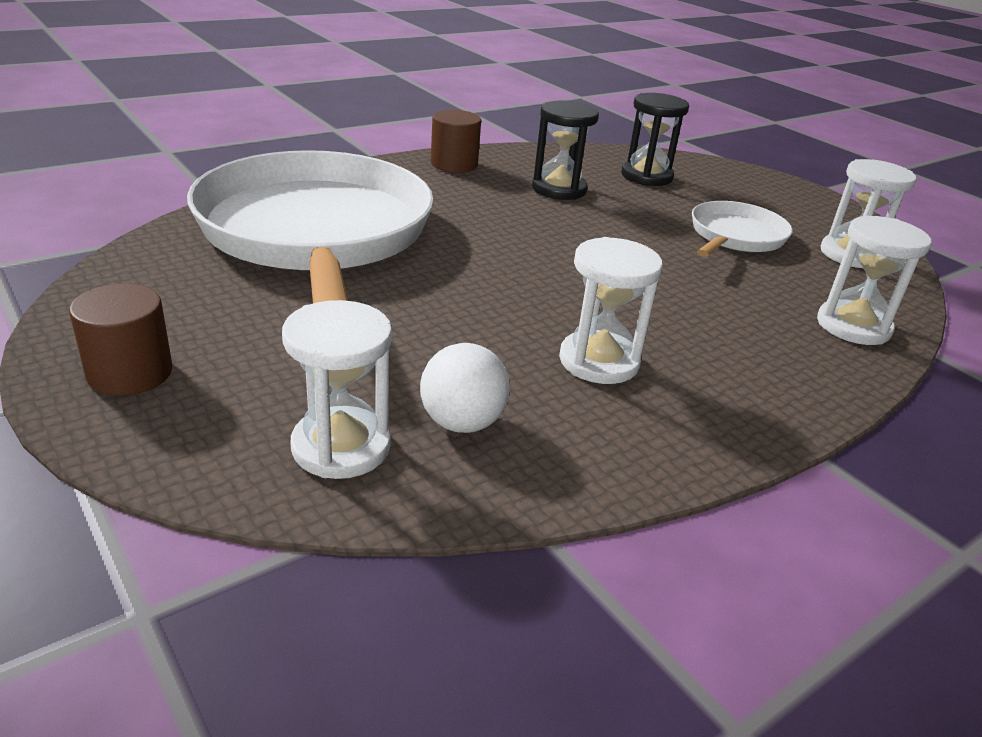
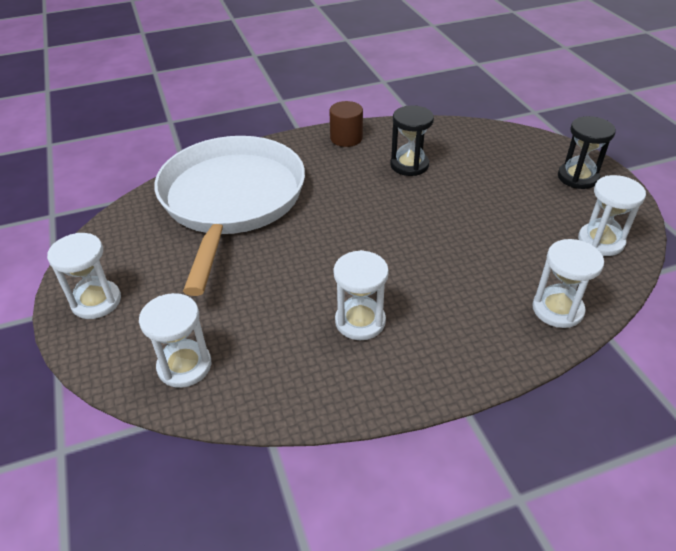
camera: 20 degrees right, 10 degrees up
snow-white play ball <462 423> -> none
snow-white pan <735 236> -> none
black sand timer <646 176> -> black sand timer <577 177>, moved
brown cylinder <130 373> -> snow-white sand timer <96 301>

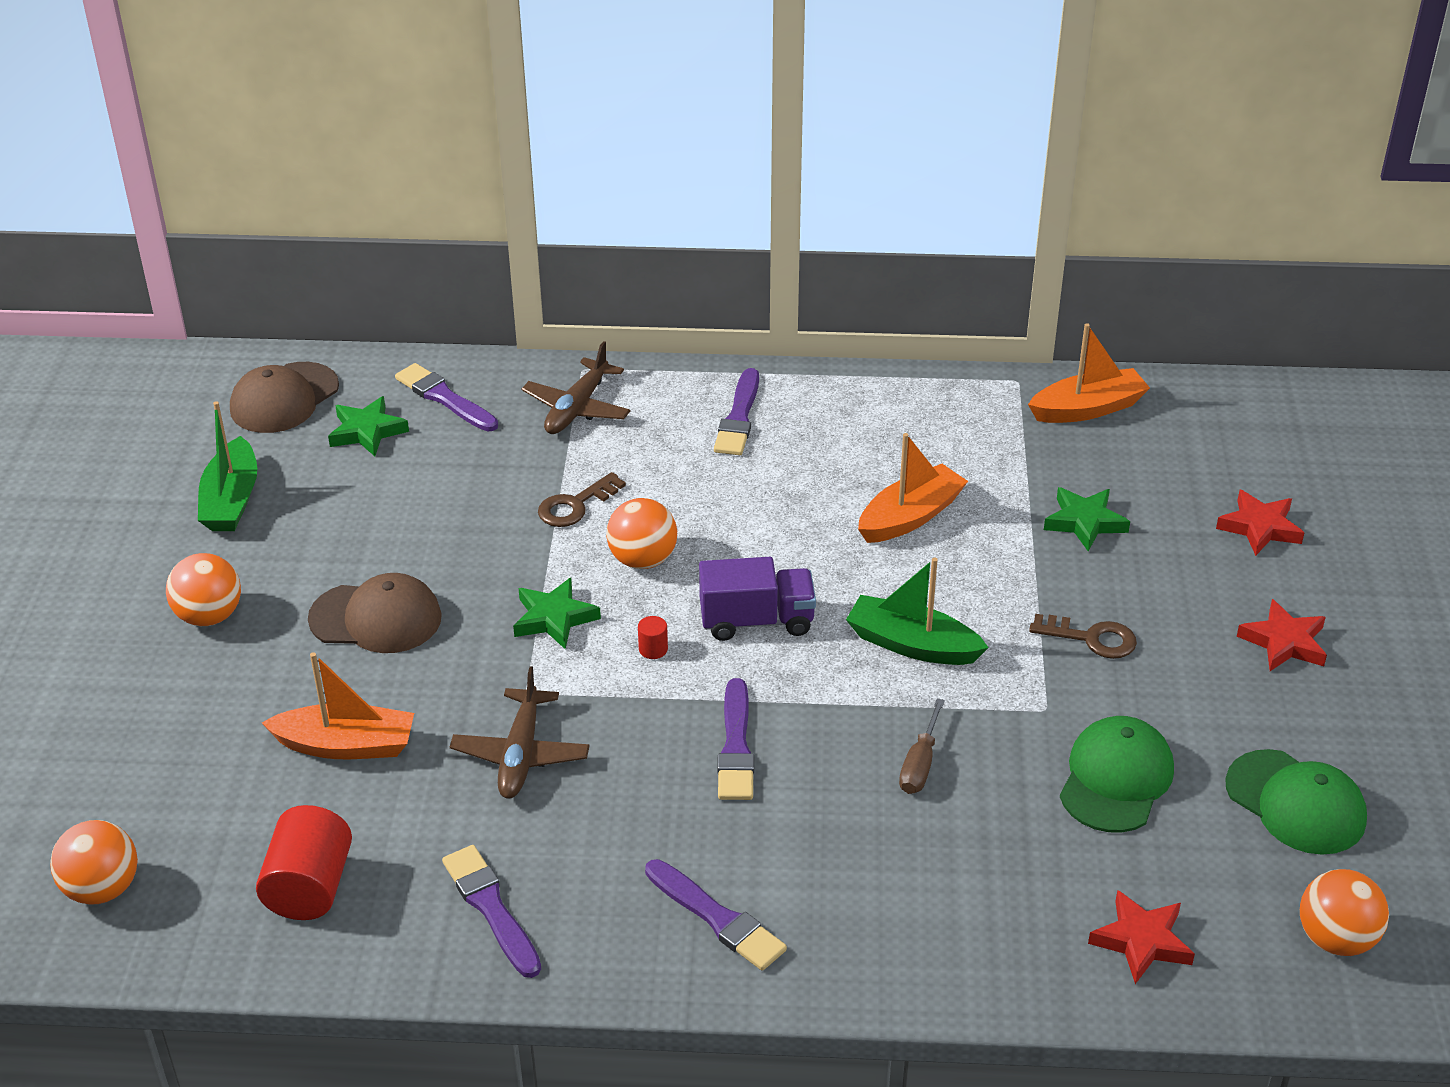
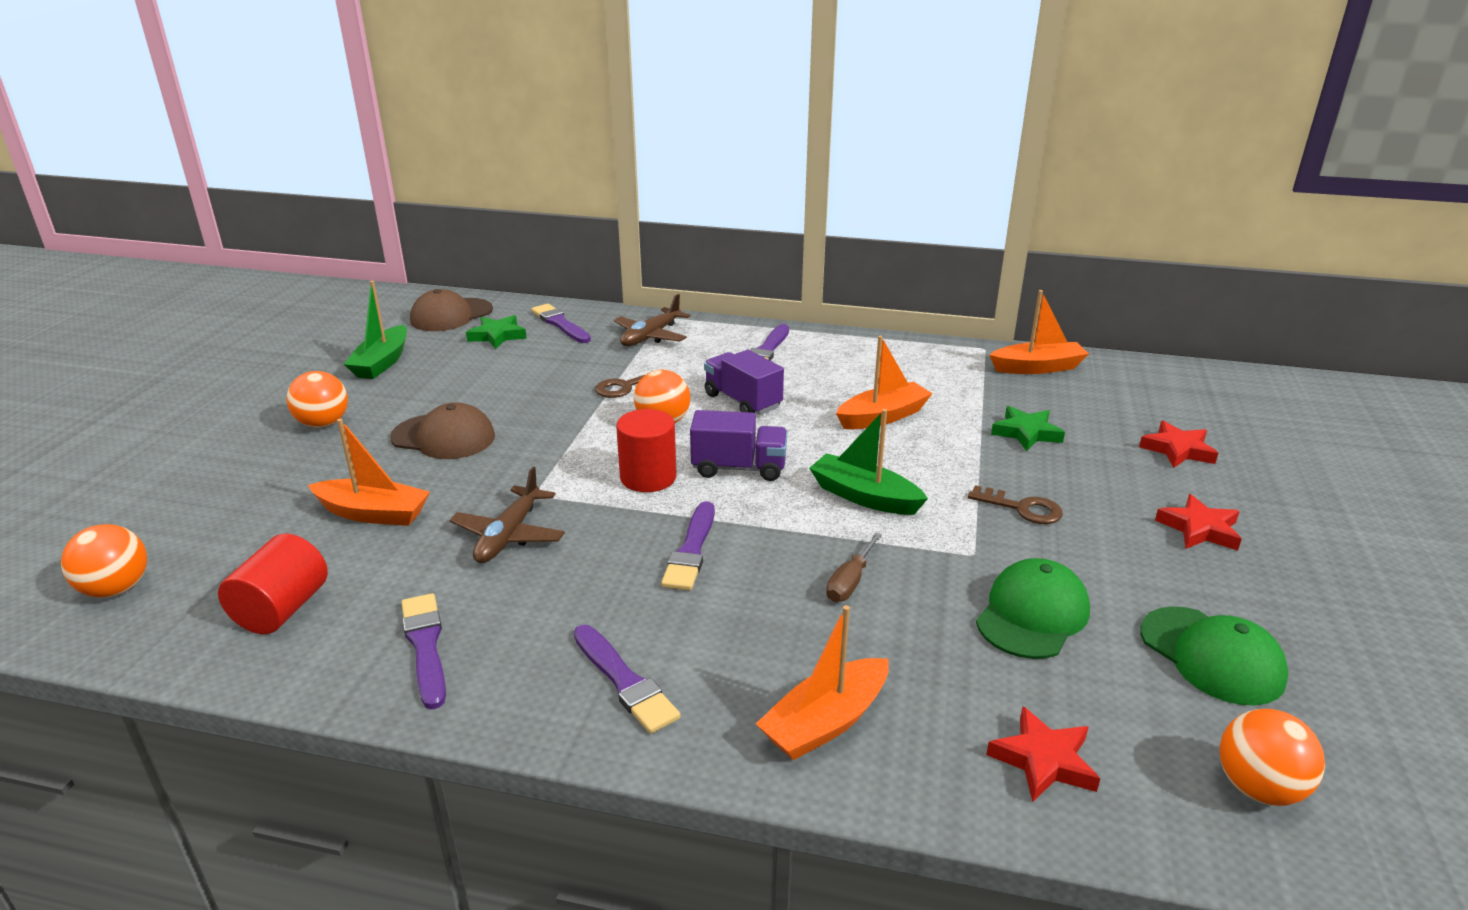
camera: 10 degrees right, 10 degrees down
emerald star shape <554 618> -> none
none -> royal purple toy truck <742 401>
none -> bright orange sailboat <826 722>
scarlet cylinder <653 649> -> scarlet cylinder <648 477>, x2.33

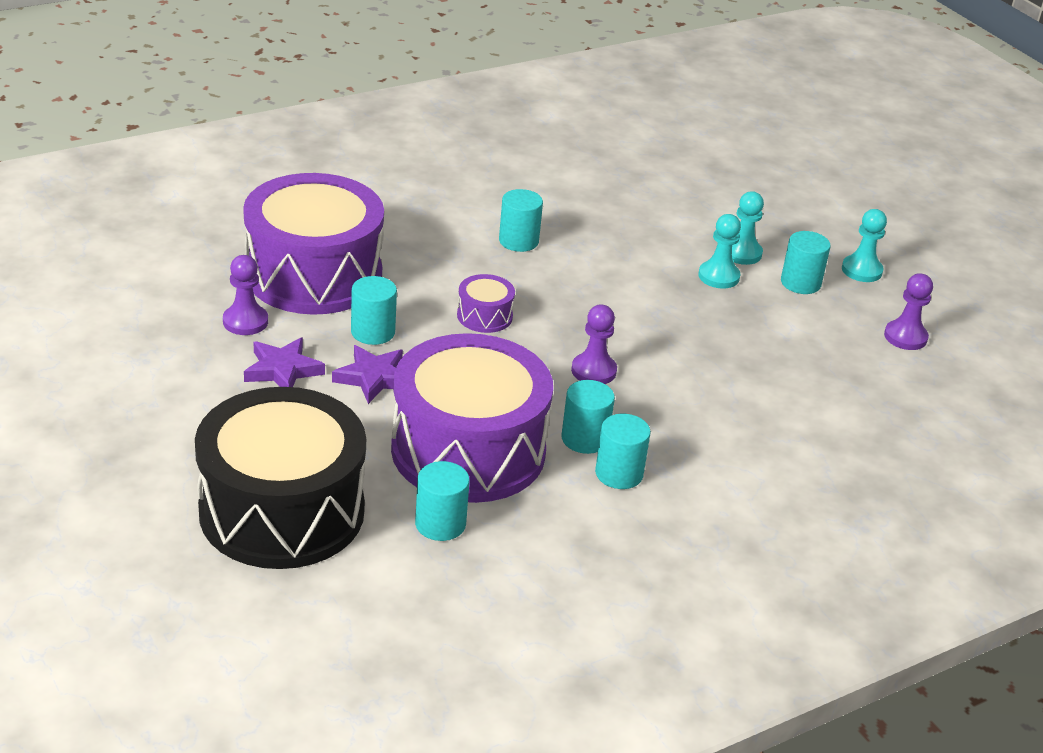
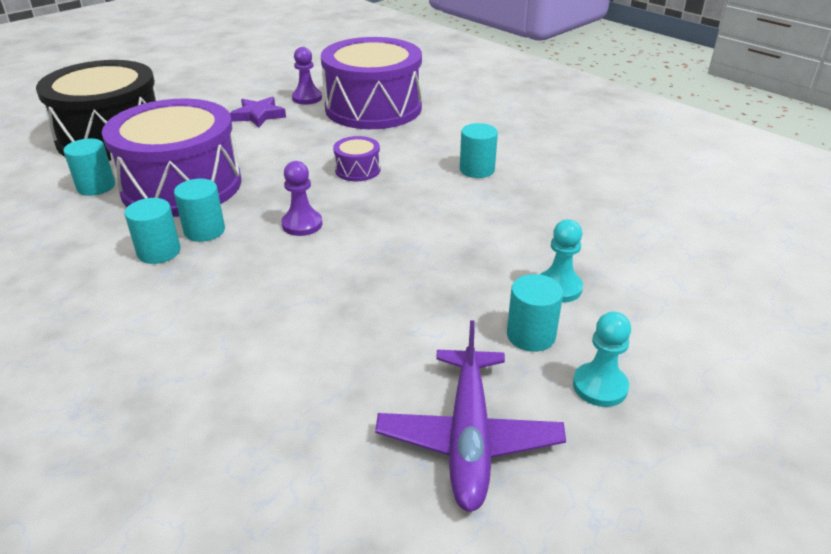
camera: 80 degrees right, 0 degrees up
royal purple star shape <373 378> -> none
aqua cylinder <373 332> -> none
aqua game pawn <718 276> -> none
royal purple game pawn <905 337> -> royal purple aeroplane <469 437>

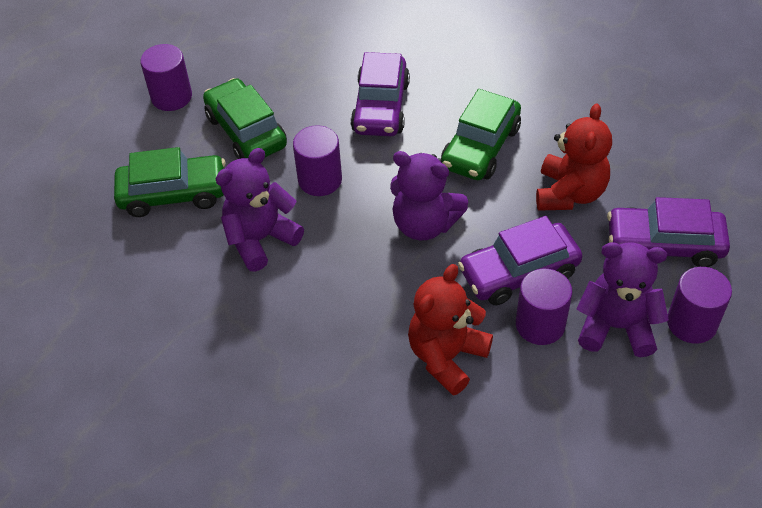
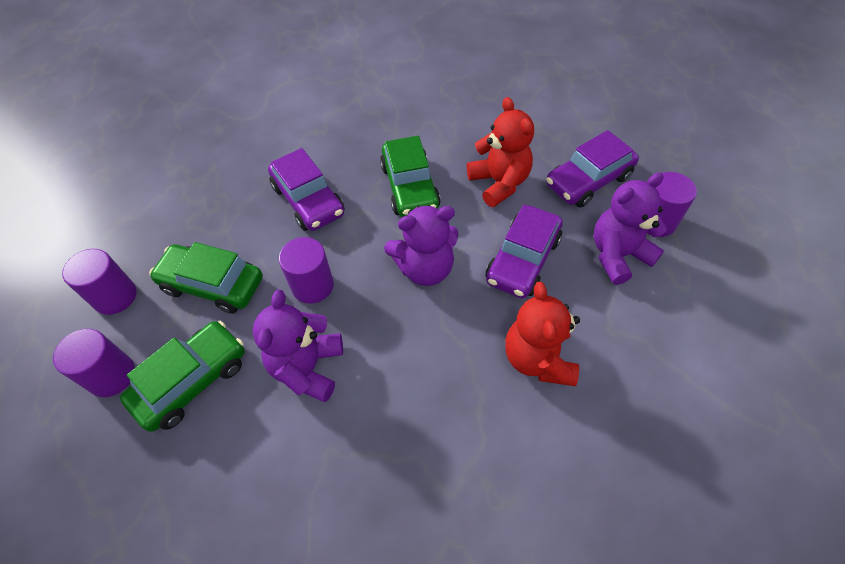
camera: 40 degrees left, 5 degrees up
royal purple cylinder <540 325> -> royal purple cylinder <112 375>, moved

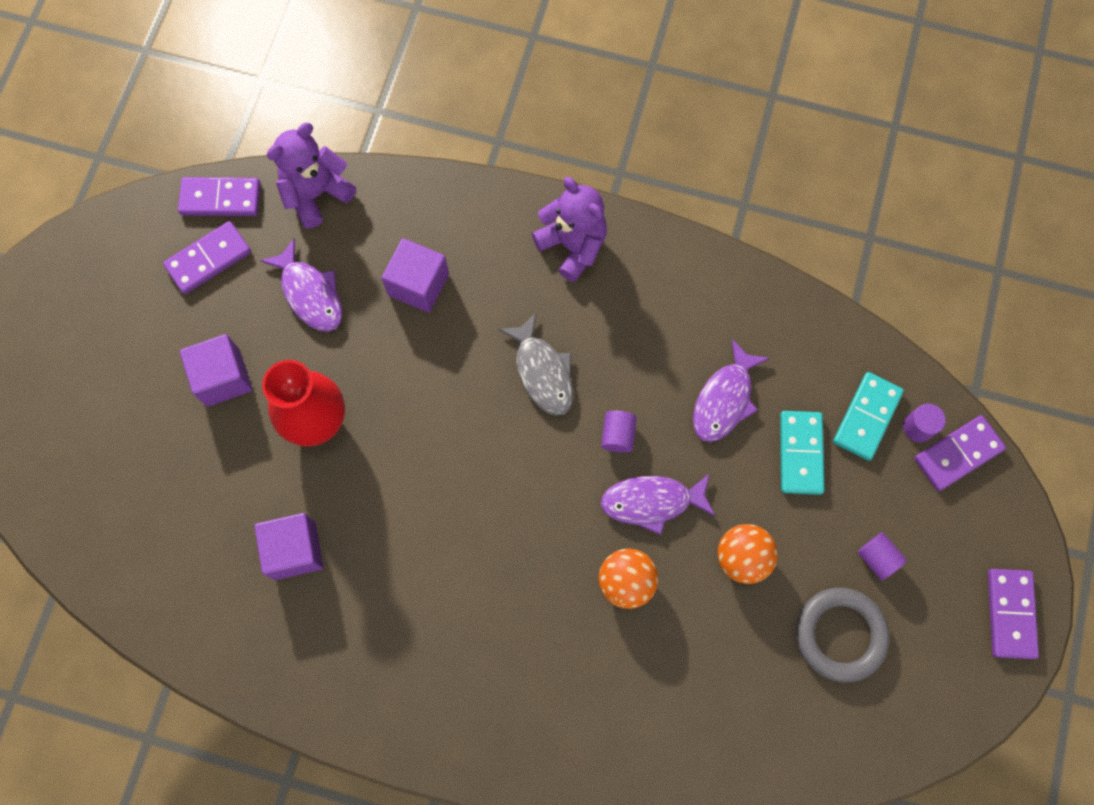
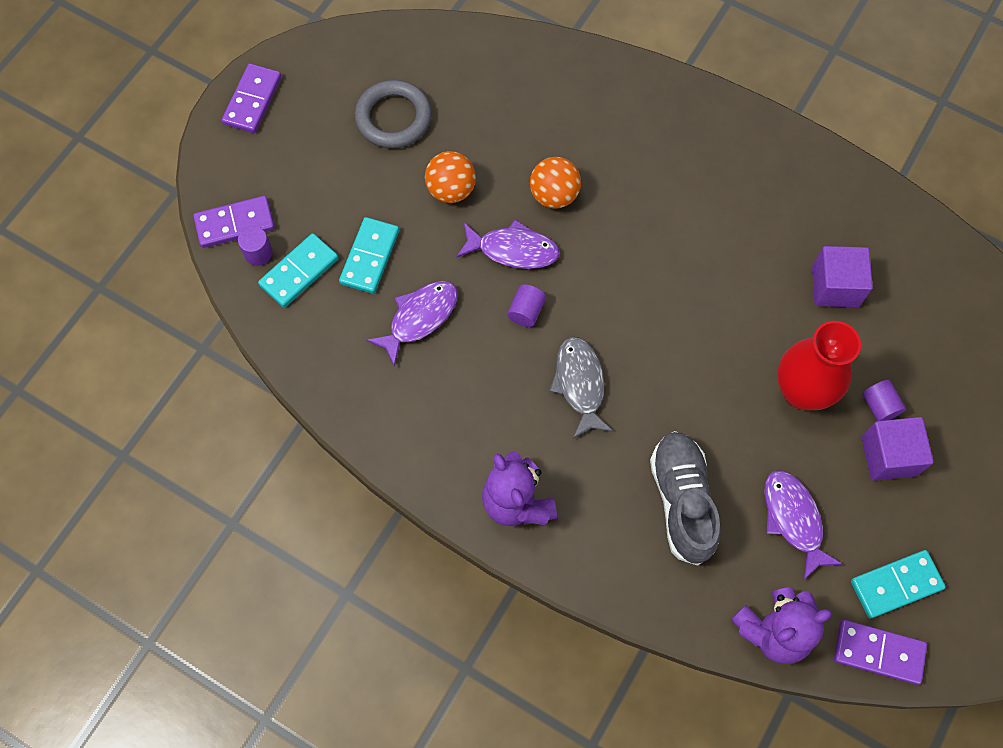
camera: 165 degrees left, 5 degrees down
royal purple cylinder <877 558> -> royal purple cylinder <879 406>, moved
royal purple cube <418 284> -> grey sneaker <682 501>
royal purple domino <208 259> -> aqua domino <896 584>

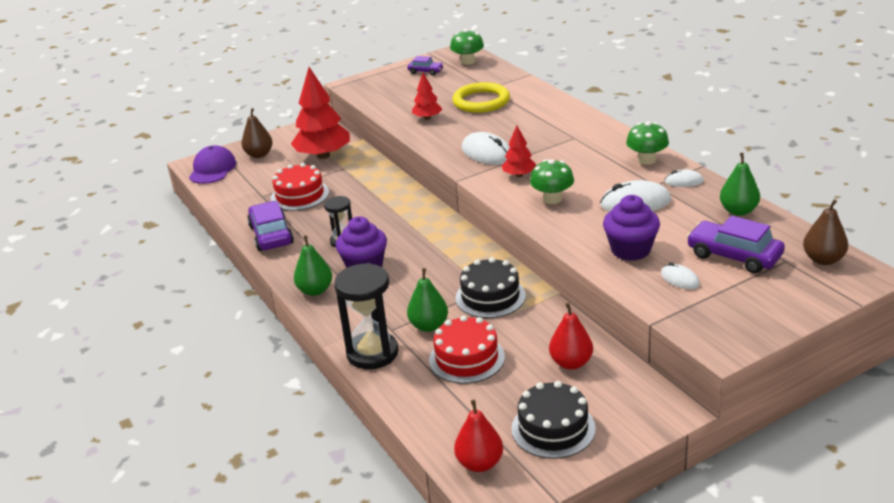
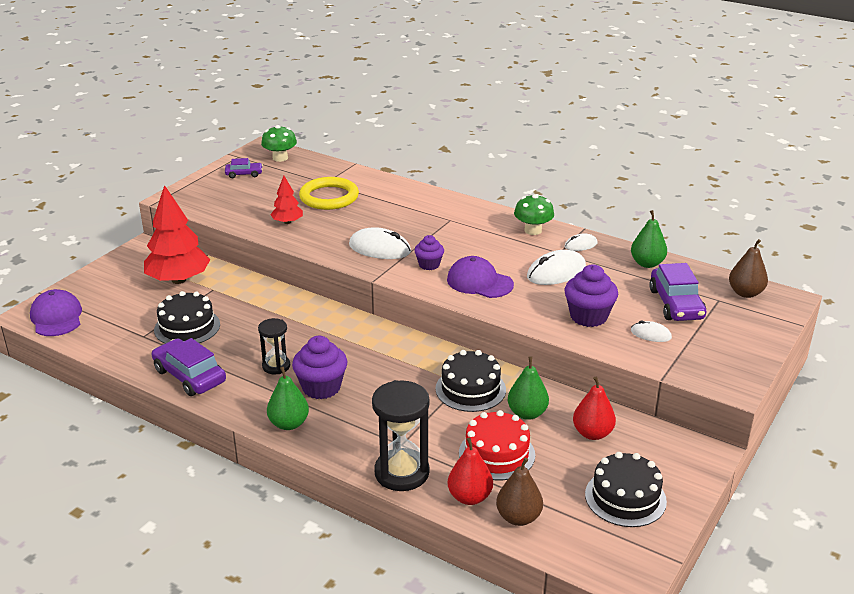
camera: 30 degrees left, 0 degrees up
brown pear fruit <259 155> -> brown pear fruit <518 517>, moved
emerald pear fruit <429 326> -> emerald pear fruit <527 413>, moved
scarlet pear fruit <480 463> -> scarlet pear fruit <469 497>, moved
scarlet fir tree <519 175> -> royal purple muffin <429 265>
emerald fungus <552 199> -> royal purple peaked cap <479 282>
scarlet gateau <300 195> -> black gateau <187 327>
royal purple car <734 256> -> royal purple car <676 304>, 105 degrees counterclockwise

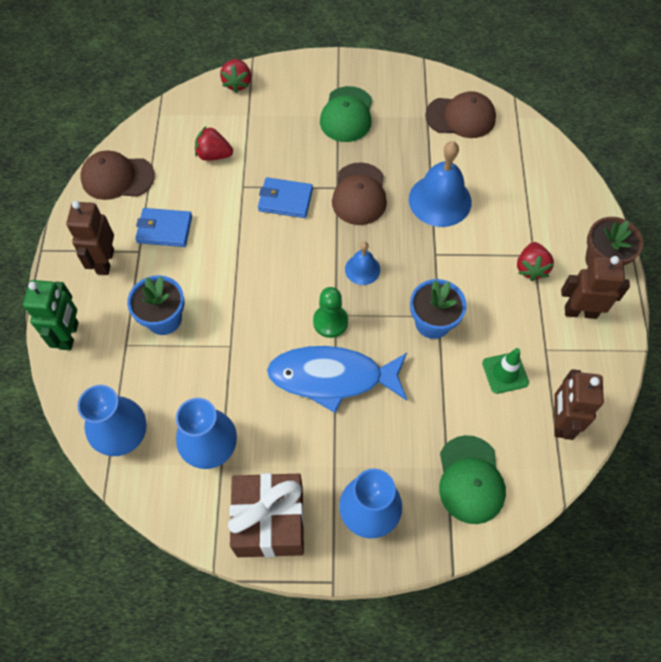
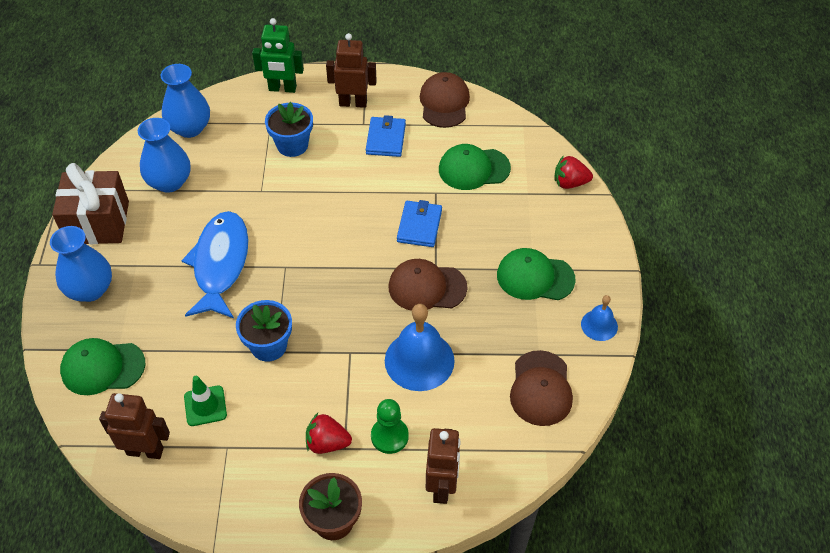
camera: 90 degrees right, 10 degrees down
emerald game pawn <330 321> -> emerald game pawn <389 436>, moved
royal blue bell <362 269> -> royal blue bell <599 325>, moved
brown robot <580 312> -> brown robot <442 487>, moved
scarlet berry <214 155> -> emerald peaked cap <473 169>

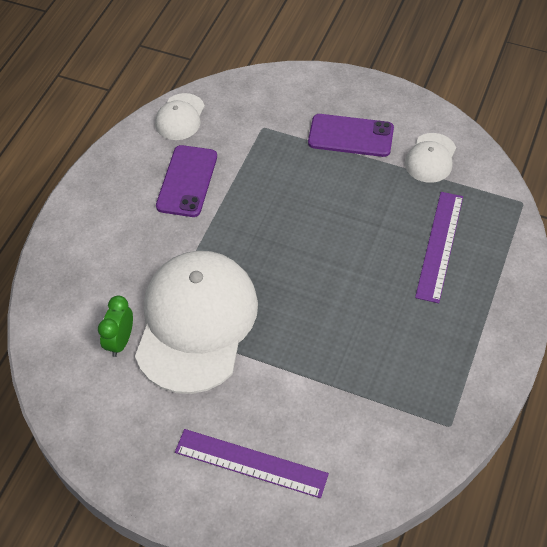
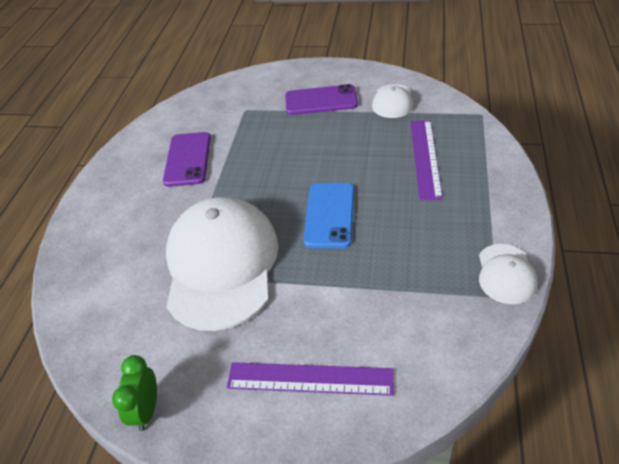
camera: 10 degrees left, 10 degrees down
none -> royal blue phone <330 215>
emerald alarm clock <120 341> -> emerald alarm clock <146 410>, moved
snow-white peaked cap <180 117> -> snow-white peaked cap <506 274>, moved

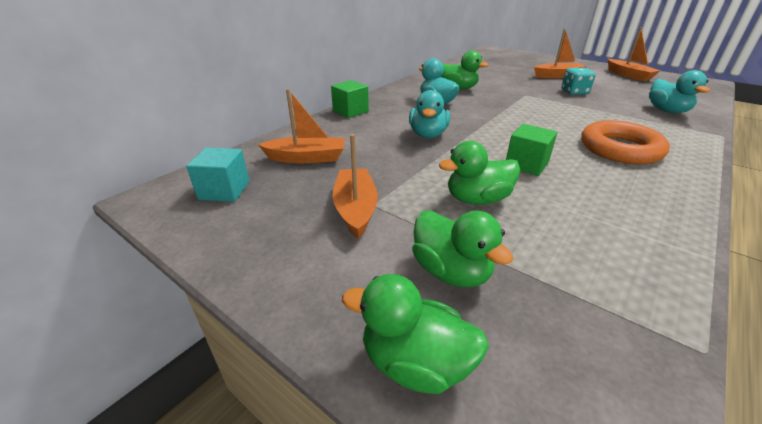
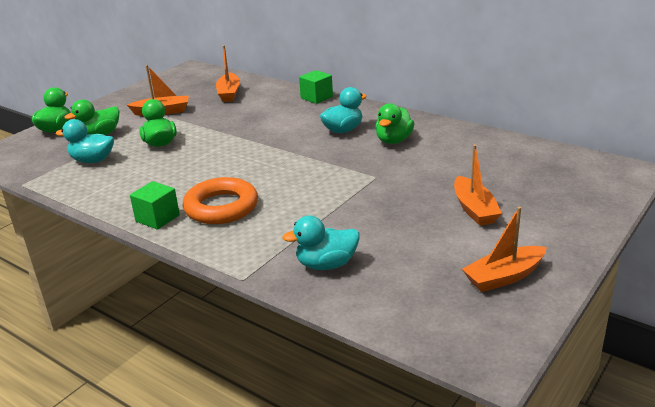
camera: 90 degrees right, 5 degrees down
aqua cube <224 190> -> none
aqua die <574 92> -> none
aqua toy duck <428 135> -> aqua toy duck <92 160>, moved
emerald cube <526 164> -> emerald cube <157 218>, moved

